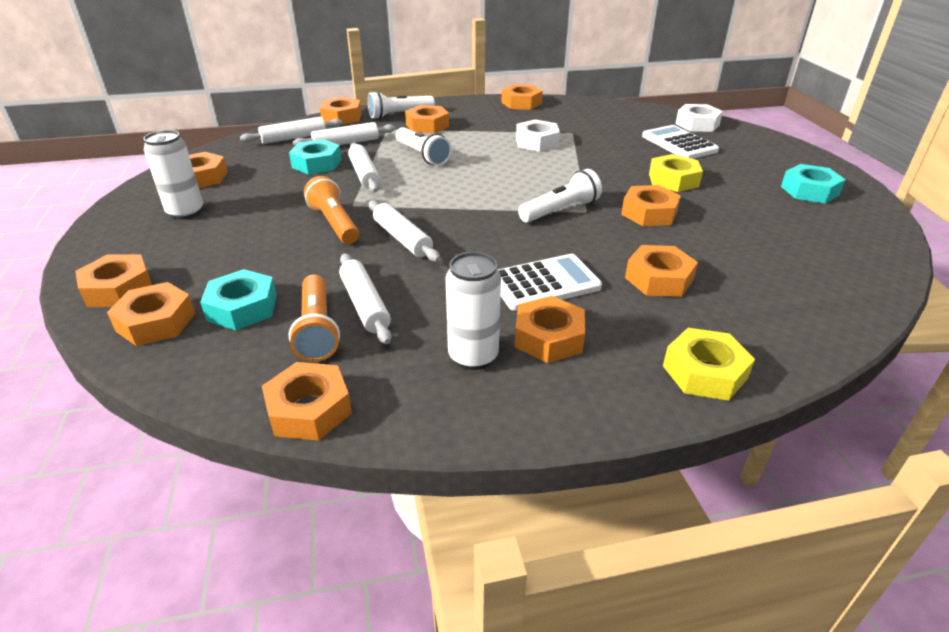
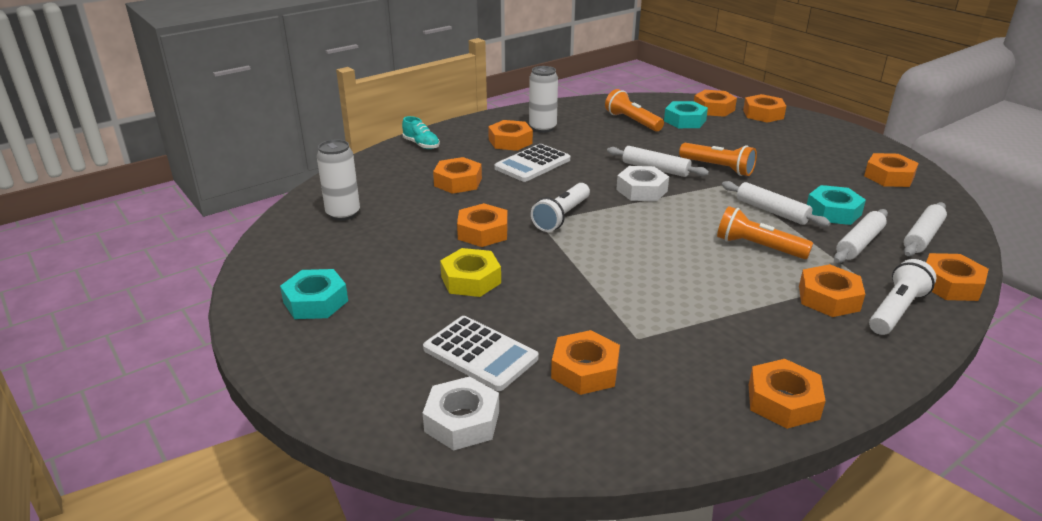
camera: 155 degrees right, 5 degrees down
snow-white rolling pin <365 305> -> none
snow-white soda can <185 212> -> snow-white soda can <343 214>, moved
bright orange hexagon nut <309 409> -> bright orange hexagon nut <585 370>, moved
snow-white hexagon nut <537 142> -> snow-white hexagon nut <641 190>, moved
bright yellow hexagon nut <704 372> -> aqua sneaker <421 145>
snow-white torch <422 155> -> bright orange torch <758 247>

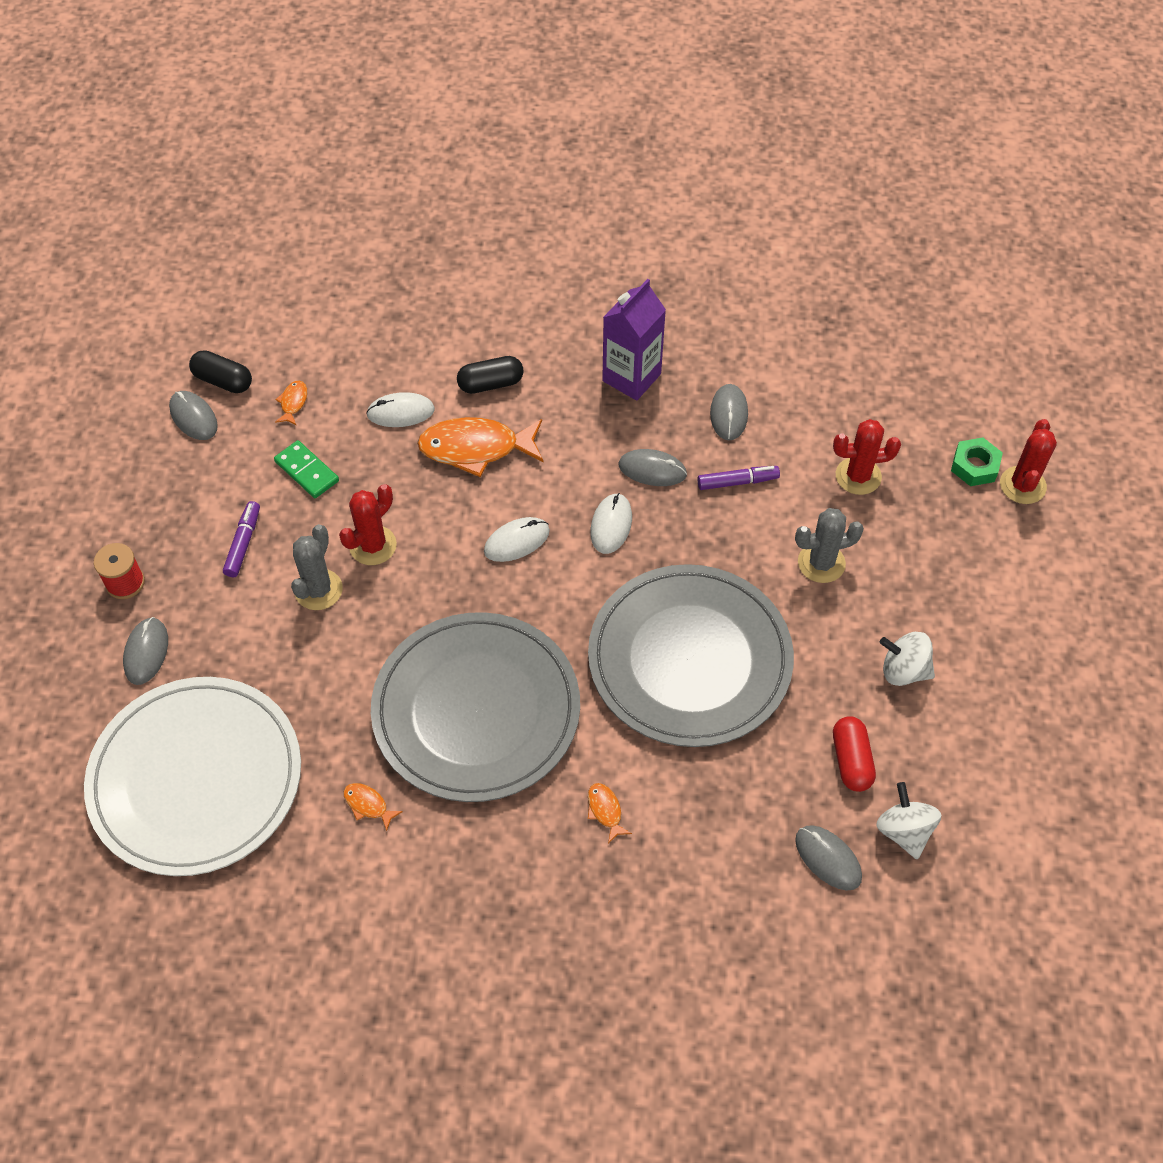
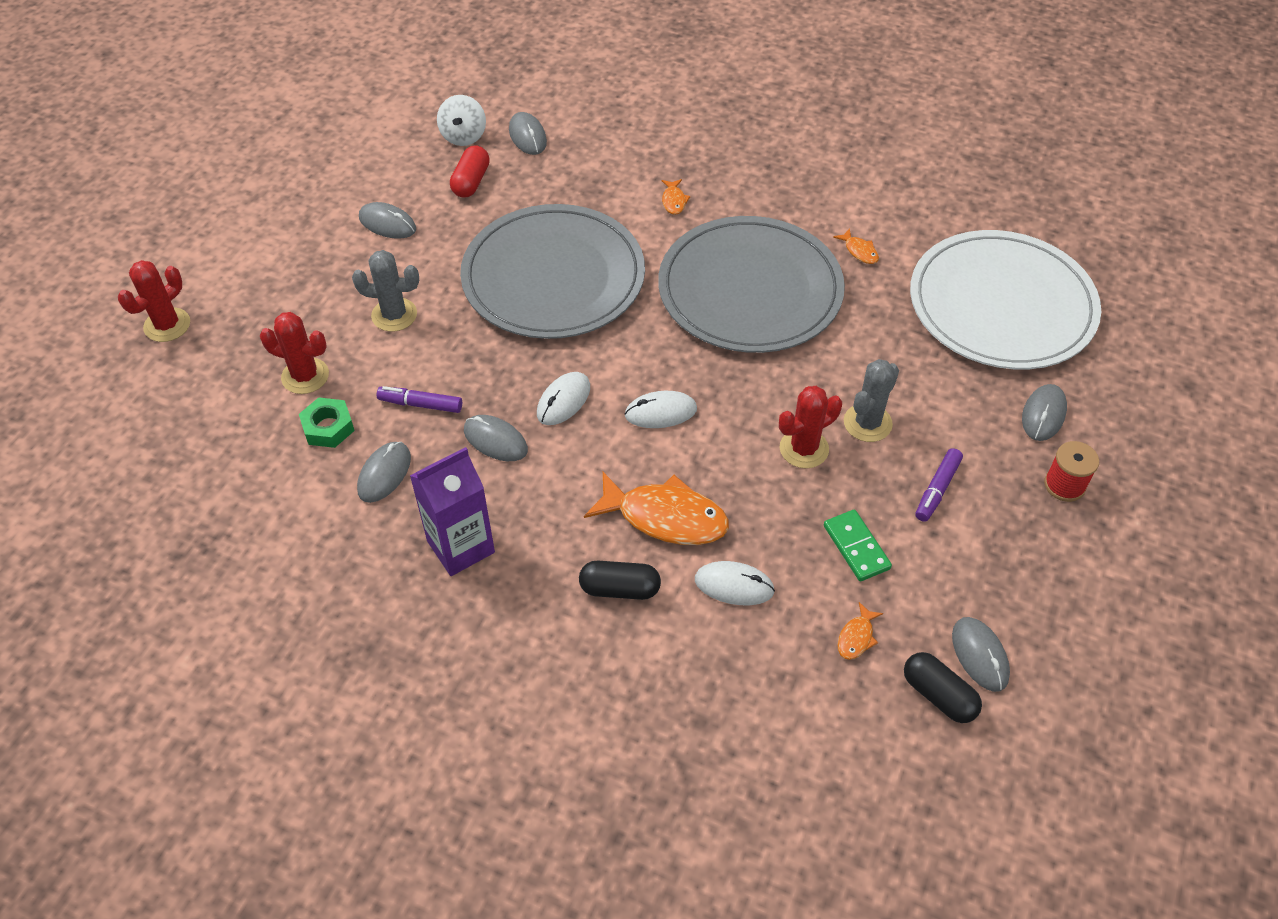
camera: 160 degrees left, 5 degrees down
emerald hexagon nut <974 466> -> emerald hexagon nut <328 427>, moved
snow-white spinning top <903 670> -> grey computer mouse <387 223>

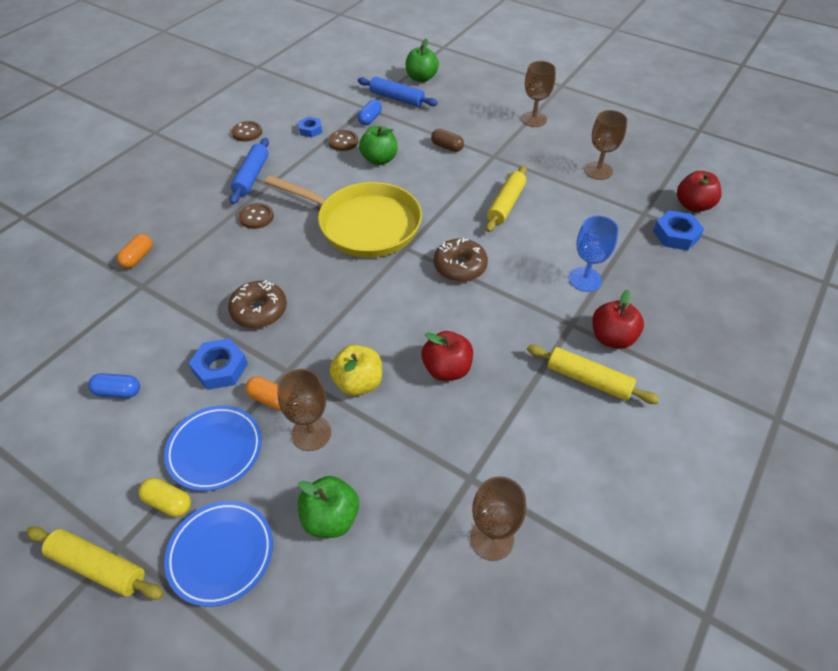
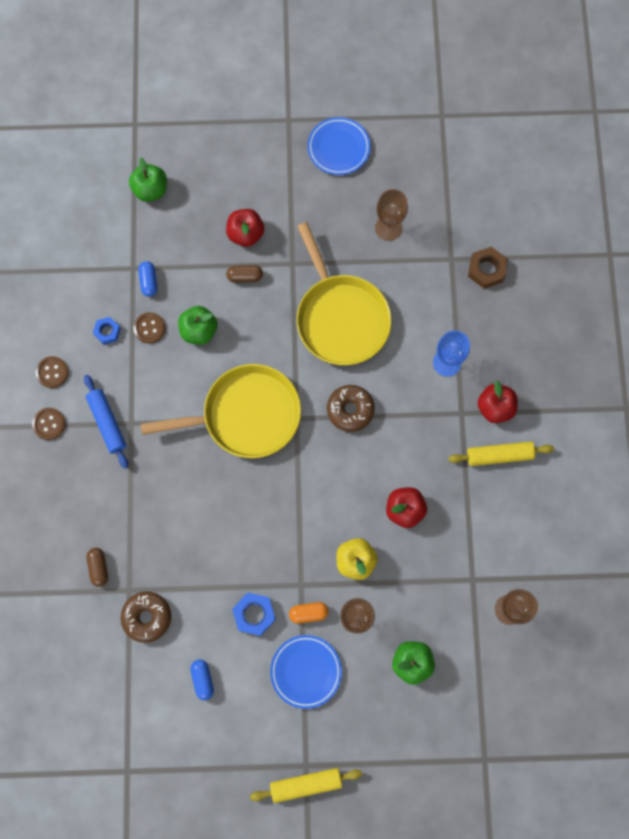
camera: 35 degrees left, 25 degrees up
bright yellow pill shape <168 502> -> none
royal blue rolling pin <397 98> -> none
brown wine glass <533 119> -> none
royal blue dinner plate <221 554> -> royal blue dinner plate <338 148>, moved
brown doughnut <259 311> -> brown doughnut <147 617>, moved
brown sewing button <256 217> -> brown sewing button <49 424>, moved
scarlet apple fruit <693 205> -> scarlet apple fruit <246 234>, moved
bright yellow rolling pin <506 204> -> bright yellow pan <340 318>
bright orange pill shape <138 257> -> brown pill shape <99 568>
royal blue hexagon nut <676 235> -> brown hexagon nut <486 270>
royal blue pill shape <118 392> -> royal blue pill shape <203 679>, 75 degrees counterclockwise

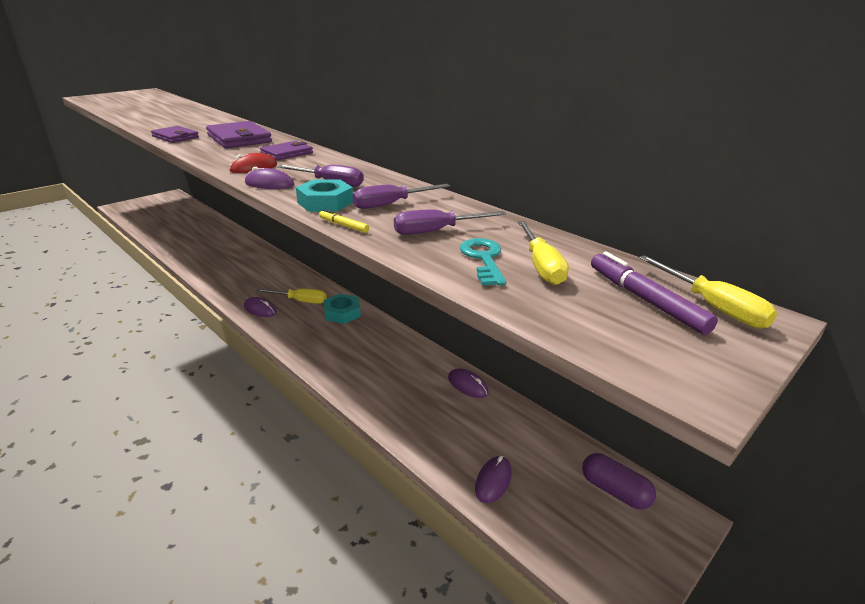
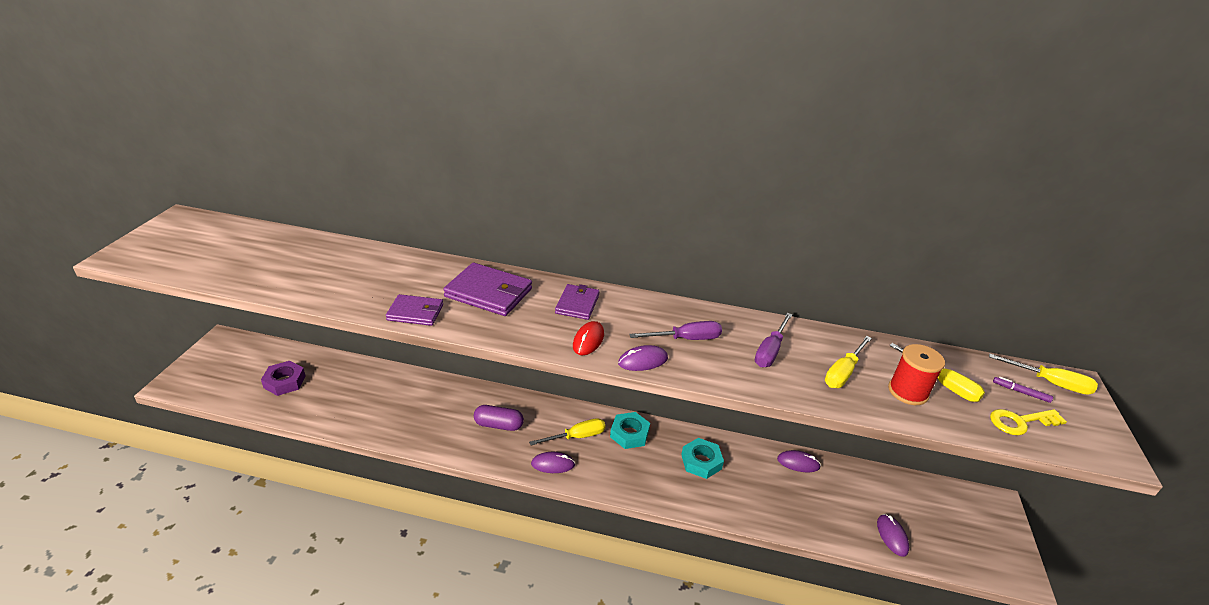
camera: 35 degrees left, 5 degrees up
bright yellow felt pen <343 225> -> none
none -> royal purple hexagon nut <284 382>
none -> bright yellow key <1020 422>
aqua hexagon nut <325 202> -> aqua hexagon nut <701 462>, moved
royal purple pill shape <615 491> -> royal purple pill shape <499 425>, moved
aqua key <483 259> -> scarlet reel of thread <908 392>
royal purple flat screwdriver <437 231> -> bright yellow flat screwdriver <843 372>
royal purple felt pen <645 300> -> royal purple felt pen <1020 392>, x0.54

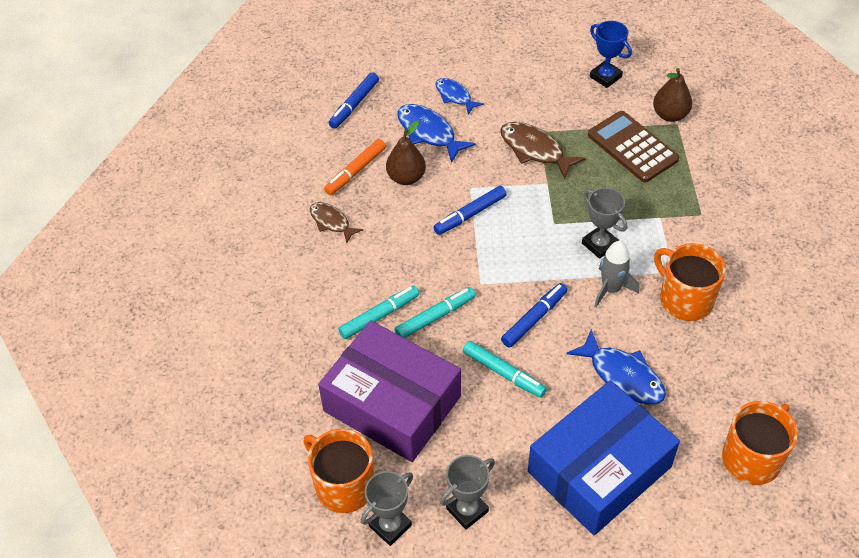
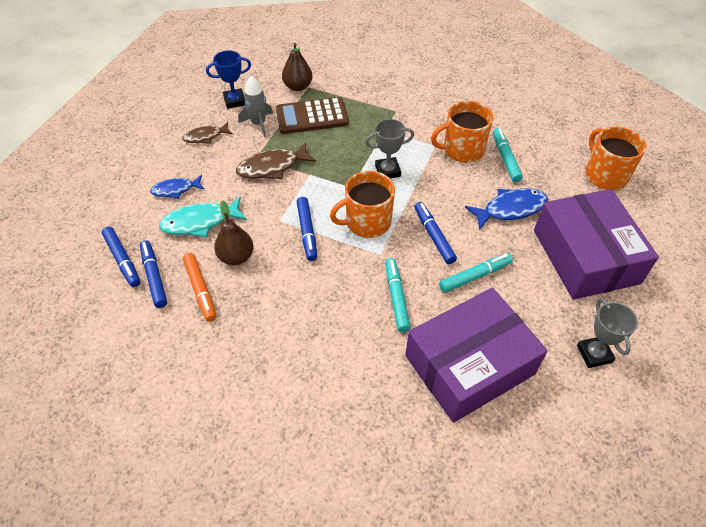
camera: 65 degrees left, 0 degrees up
grey prize cup <390 526> -> none
none -> royal blue felt pen <154 277>
bright orange mug <343 485> -> bright orange mug <367 222>, moved
brown fish <331 222> -> brown fish <205 136>, moved
aqua felt pen <379 316> -> aqua felt pen <505 158>, moved
grey spaceship <611 289> -> grey spaceship <258 124>, moved
royal blue fish <428 133> -> aqua fish <200 222>
royal blue package <599 469> -> royal purple package <585 256>

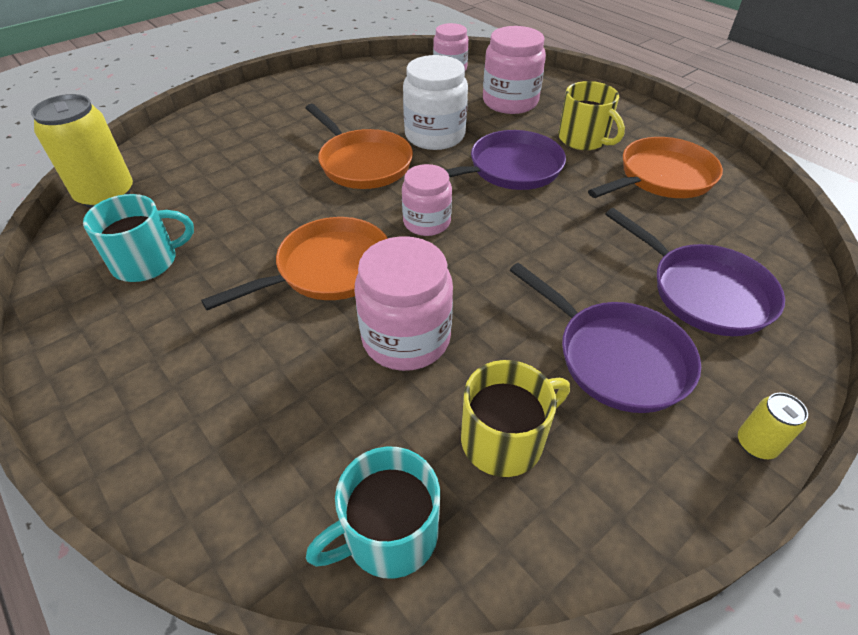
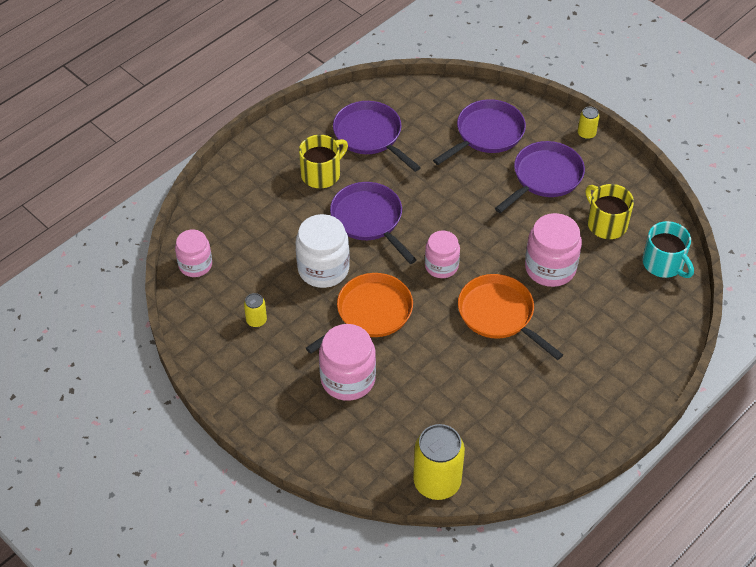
camera: 95 degrees left, 5 degrees up
aqua mug <147 262> -> none
none -> bright yellow soda can <256 320>
rose-pink jar <510 102> -> rose-pink jar <348 379>, moved
bright orange pan <662 177> -> royal purple pan <370 135>

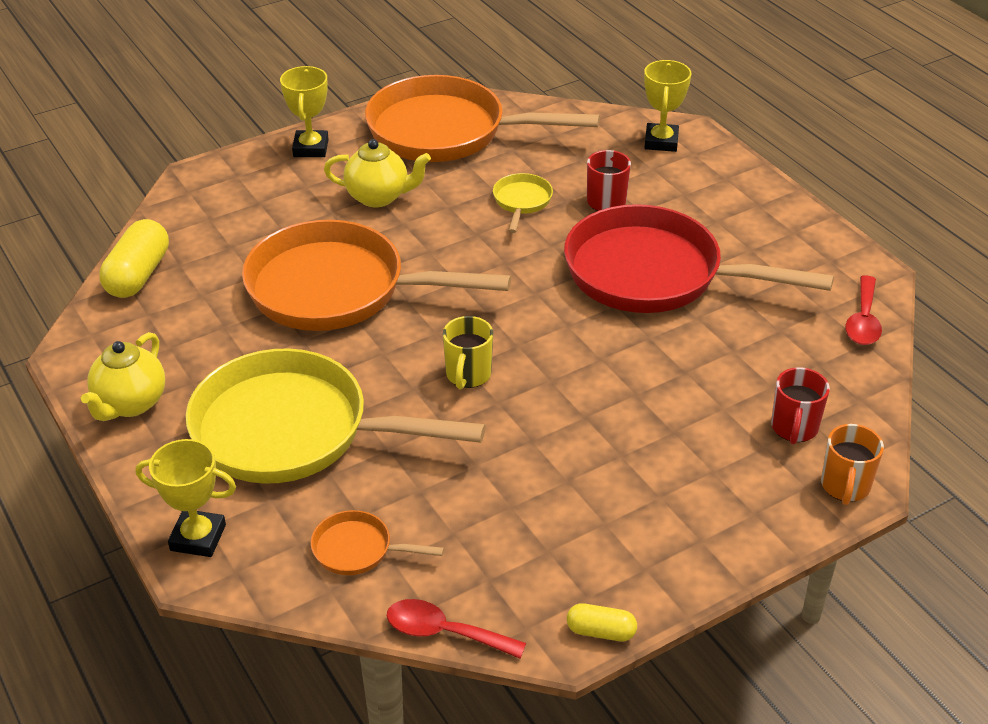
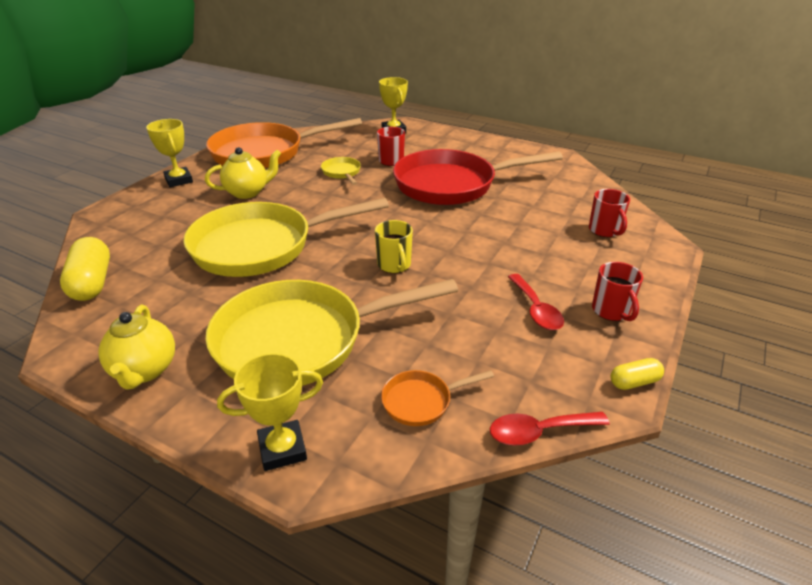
camera: 30 degrees left, 5 degrees down
bright orange mug <845 487> -> none
none -> scarlet mug <611 311>
scarlet teaspoon <863 320> -> scarlet teaspoon <536 310>, moved
bright orange pan <337 289> -> bright yellow pan <261 246>

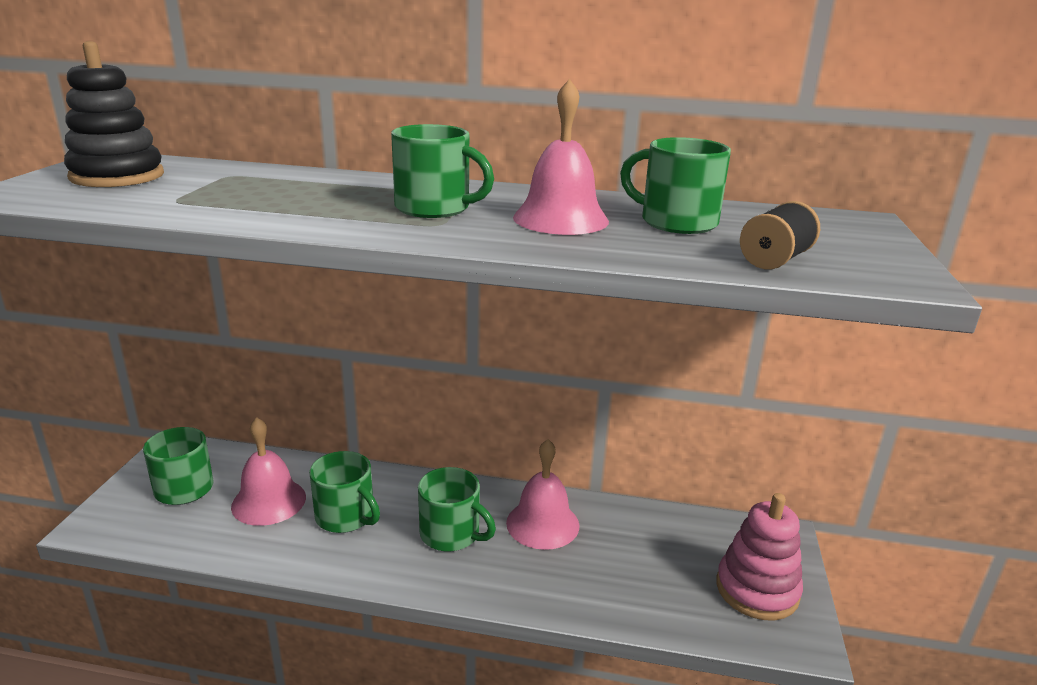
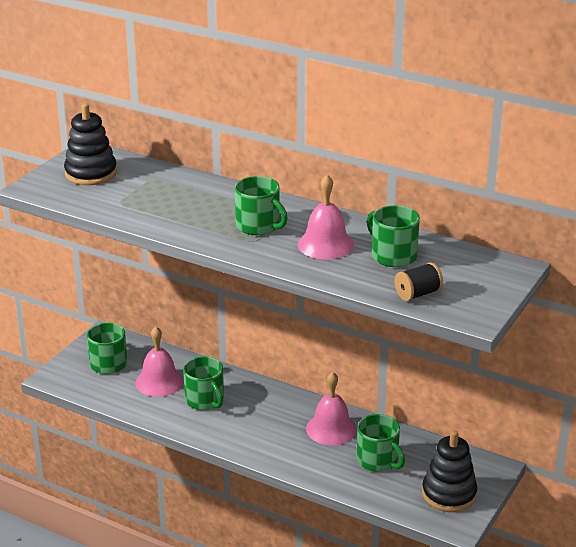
camera: 20 degrees right, 5 degrees up
emerald mug <451 534> -> emerald mug <378 461>, moved
rose-pink stacking toy <757 590> -> black stacking toy <449 494>

